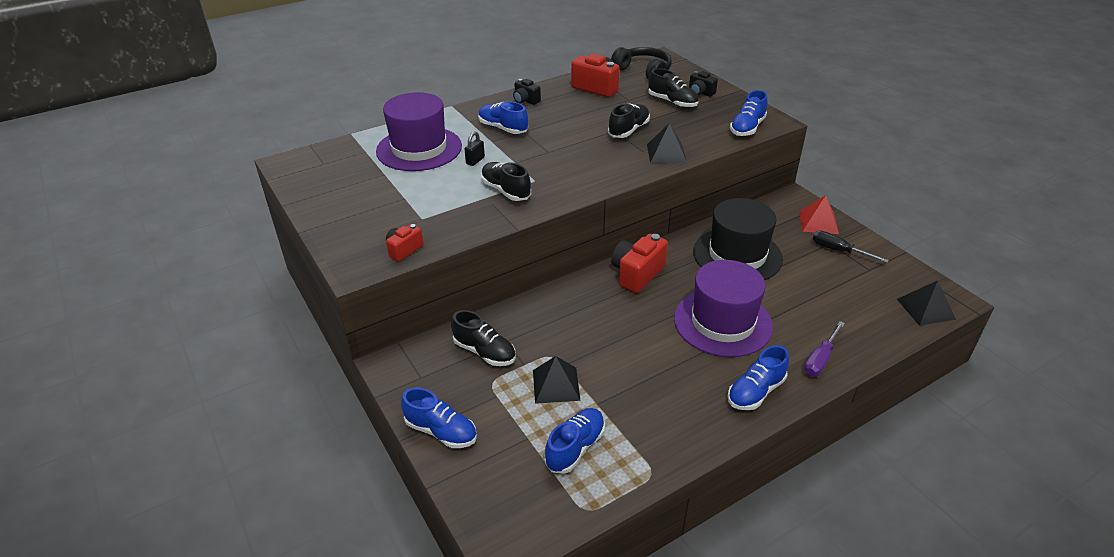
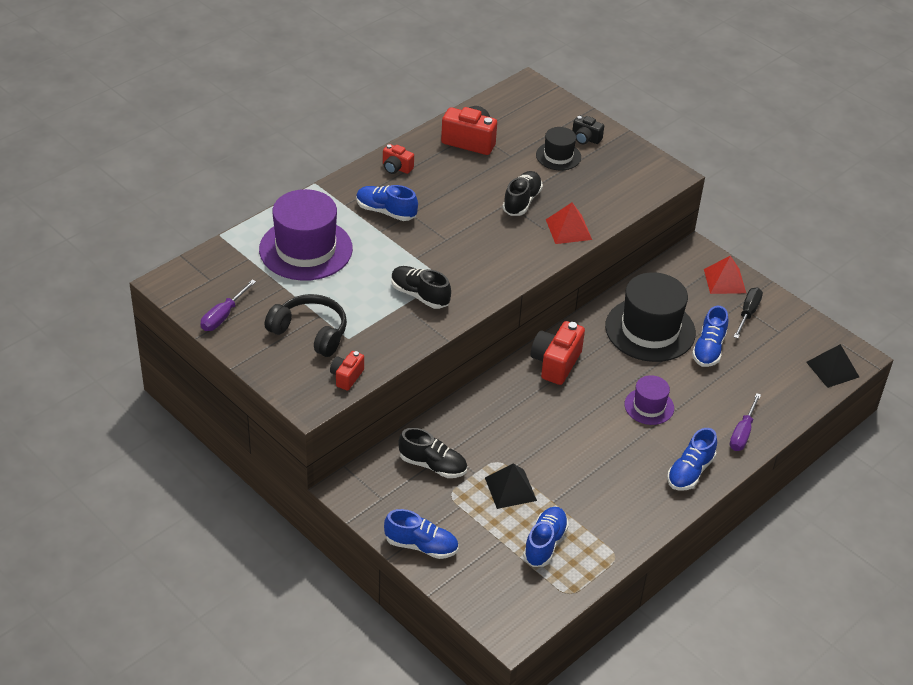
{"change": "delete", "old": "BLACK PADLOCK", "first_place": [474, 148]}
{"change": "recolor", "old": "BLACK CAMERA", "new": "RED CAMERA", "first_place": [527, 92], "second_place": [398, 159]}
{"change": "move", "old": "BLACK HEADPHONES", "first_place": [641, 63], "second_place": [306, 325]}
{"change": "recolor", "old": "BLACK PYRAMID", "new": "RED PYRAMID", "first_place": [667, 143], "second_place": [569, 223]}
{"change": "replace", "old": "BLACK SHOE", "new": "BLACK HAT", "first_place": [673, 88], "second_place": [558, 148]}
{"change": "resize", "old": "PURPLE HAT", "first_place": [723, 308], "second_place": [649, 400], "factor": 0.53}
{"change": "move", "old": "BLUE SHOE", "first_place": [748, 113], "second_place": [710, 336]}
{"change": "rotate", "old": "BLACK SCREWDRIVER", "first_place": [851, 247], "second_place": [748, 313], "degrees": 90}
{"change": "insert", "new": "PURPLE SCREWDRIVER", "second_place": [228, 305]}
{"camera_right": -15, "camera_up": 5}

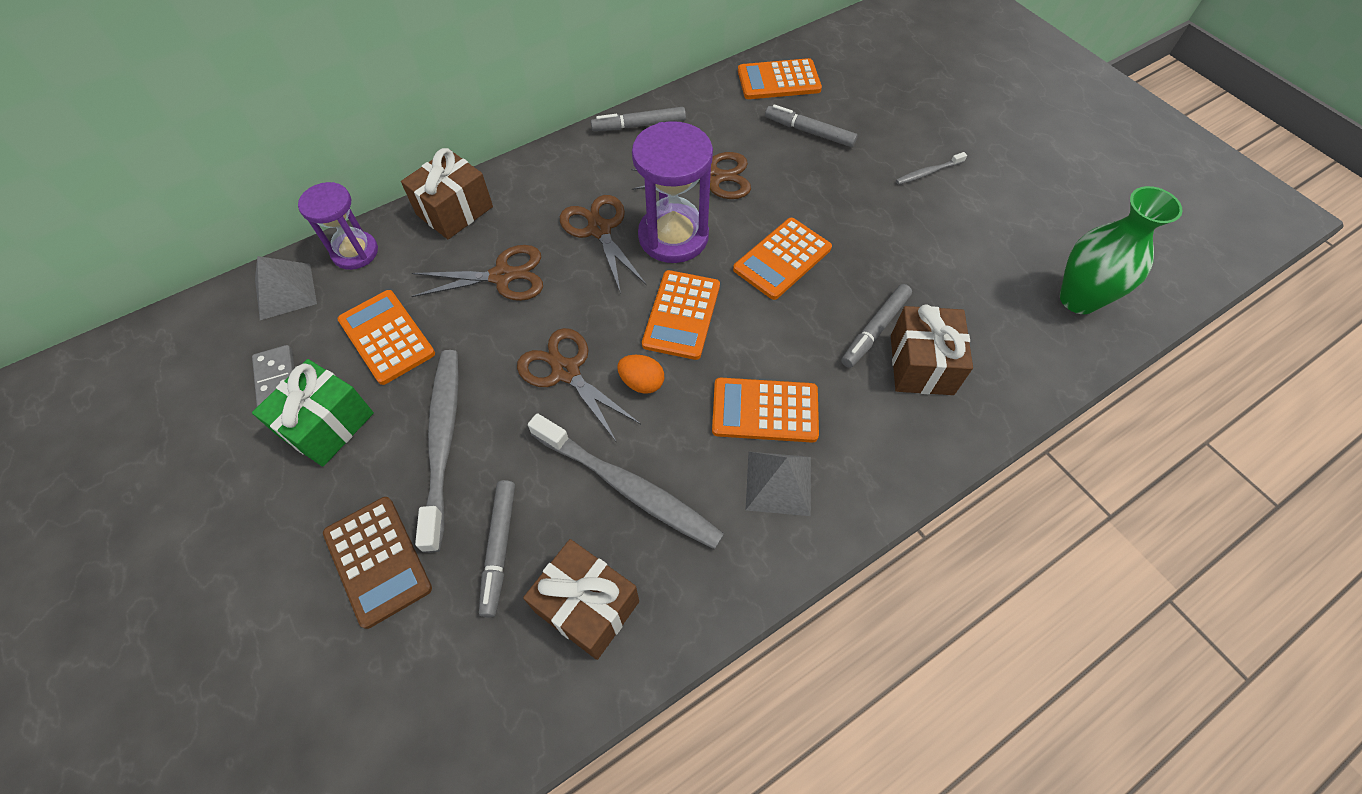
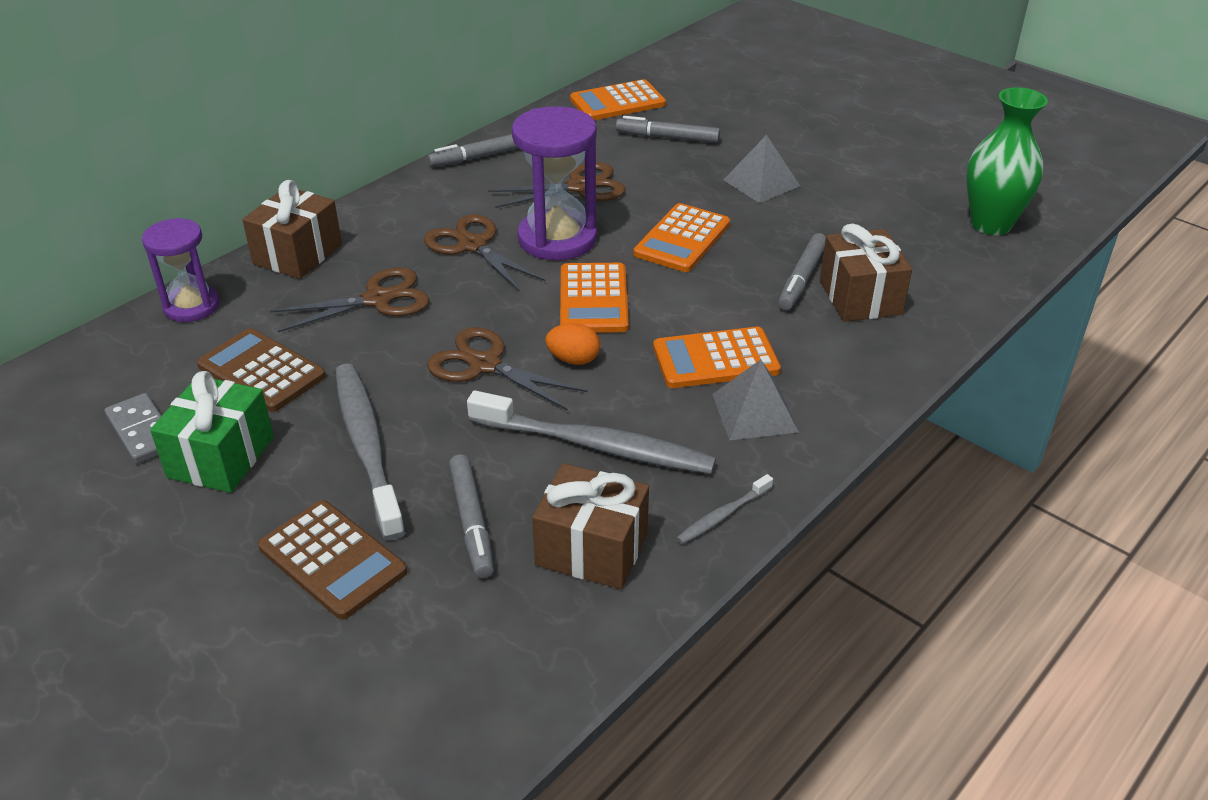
{"change": "move", "old": "GREY PYRAMID", "first_place": [286, 288], "second_place": [761, 169]}
{"change": "recolor", "old": "ORANGE CALCULATOR", "new": "BROWN CALCULATOR", "first_place": [386, 337], "second_place": [261, 370]}
{"change": "move", "old": "GREY TOOTHBRUSH", "first_place": [931, 168], "second_place": [724, 509]}
{"camera_right": -15, "camera_up": -20}

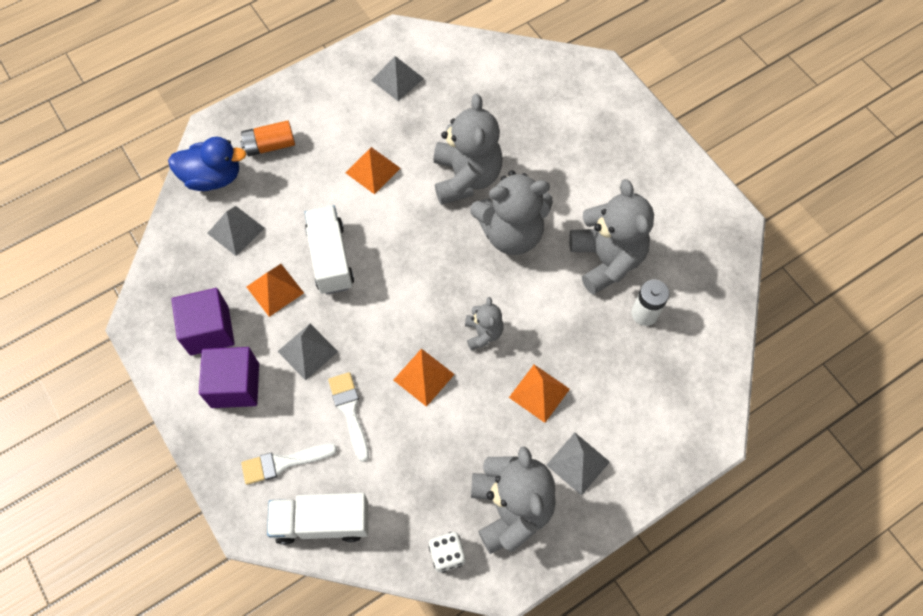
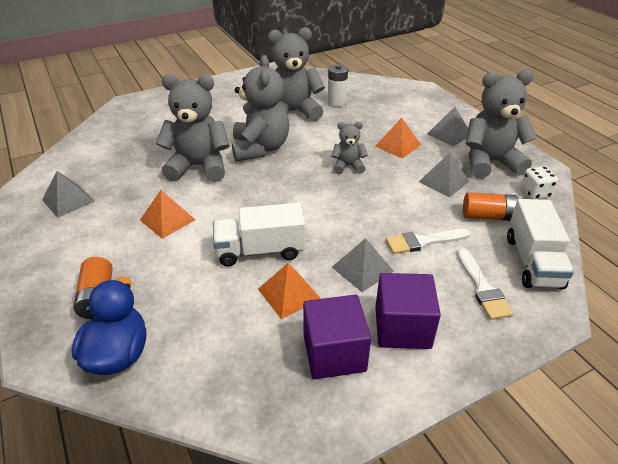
{"change": "move", "old": "GREY PYRAMID", "first_place": [235, 231], "second_place": [444, 175]}
{"change": "delete", "old": "ORANGE PYRAMID", "first_place": [424, 377]}
{"change": "insert", "new": "ORANGE BATTERY", "second_place": [491, 206]}
{"camera_right": -85, "camera_up": -25}

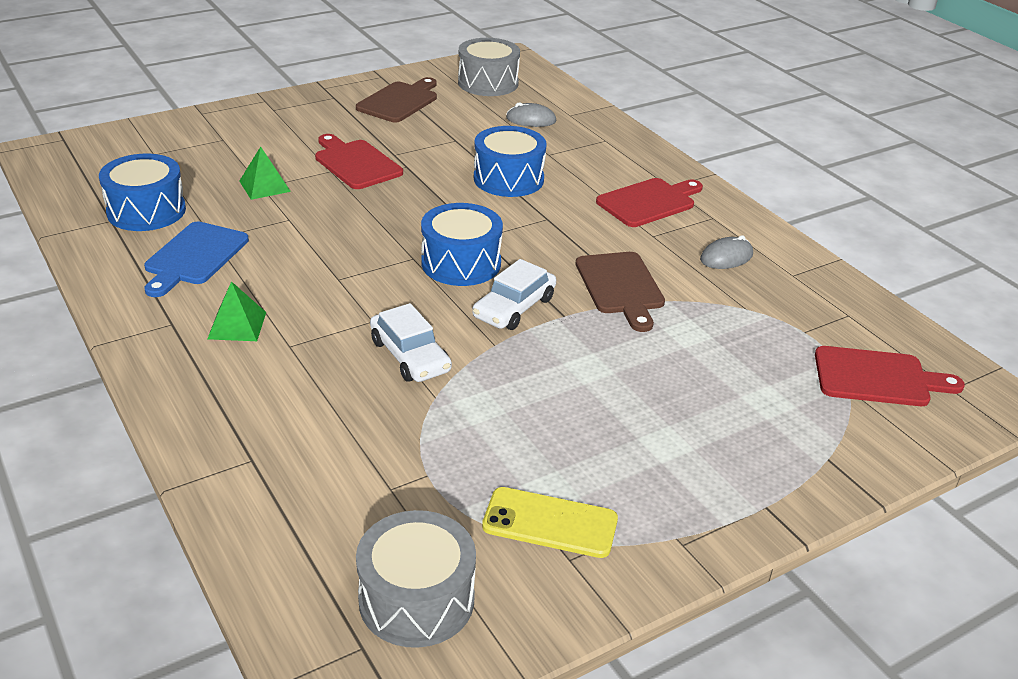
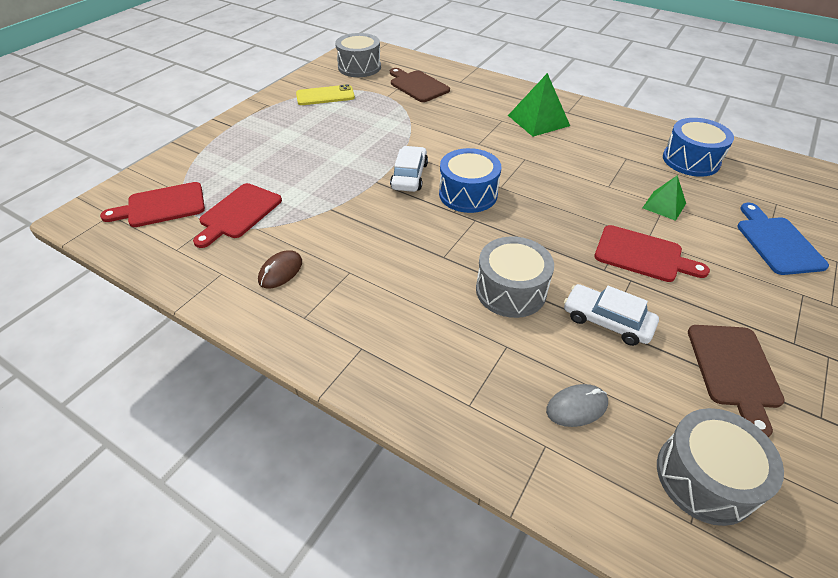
{"change": "move", "old": "BLUE CUTTING BOARD", "first_place": [196, 259], "second_place": [783, 239]}
{"change": "resize", "old": "GREEN PYRAMID", "first_place": [236, 311], "second_place": [539, 105], "factor": 1.62}
{"change": "move", "old": "WHITE CAR", "first_place": [411, 342], "second_place": [611, 315]}
{"change": "recolor", "old": "BLUE DRUM", "new": "GREY DRUM", "first_place": [510, 161], "second_place": [515, 277]}
{"change": "move", "old": "BROWN CUTTING BOARD", "first_place": [620, 292], "second_place": [420, 85]}
{"change": "move", "old": "RED CUTTING BOARD", "first_place": [649, 202], "second_place": [237, 215]}
{"change": "recolor", "old": "GREY MOUSE", "new": "BROWN MOUSE", "first_place": [726, 252], "second_place": [280, 269]}
{"camera_right": 155, "camera_up": 10}

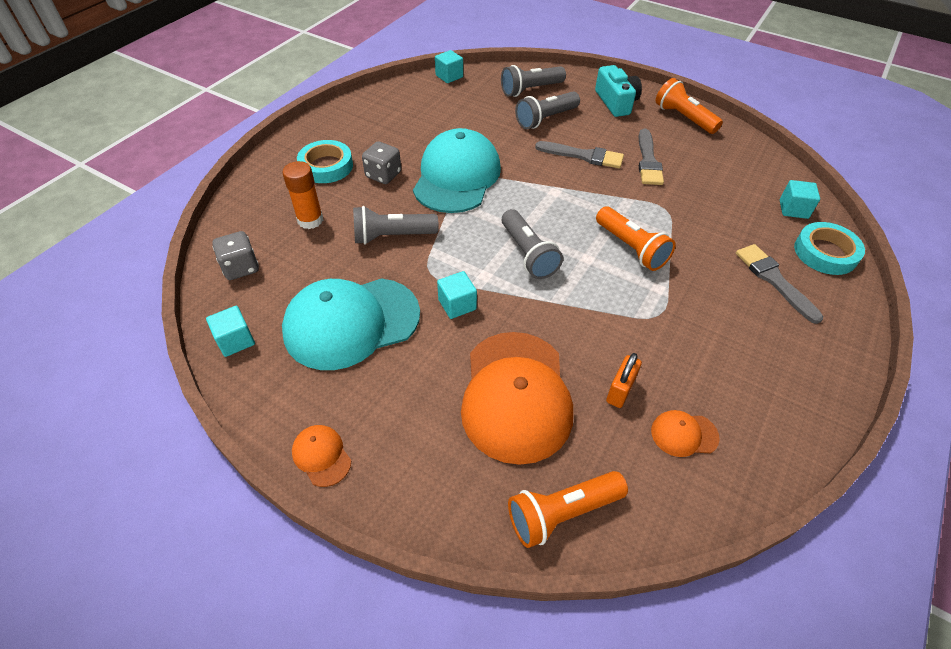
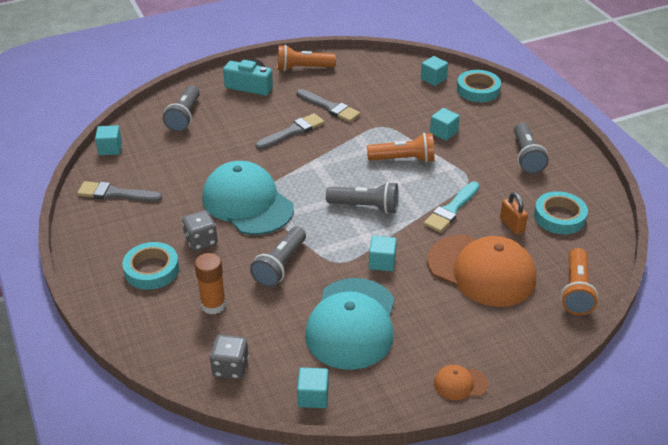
{"change": "move", "old": "GREY FLASHLIGHT", "first_place": [547, 110], "second_place": [531, 148]}
{"change": "replace", "old": "ORANGE CAP", "new": "TURQUOISE TAPE", "first_place": [685, 433], "second_place": [561, 212]}
{"change": "move", "old": "GREY BRUSH", "first_place": [779, 284], "second_place": [119, 191]}
{"change": "insert", "new": "TURQUOISE BRUSH", "second_place": [451, 207]}
{"change": "insert", "new": "TURQUOISE CUBE", "second_place": [445, 124]}
{"camera_right": -55, "camera_up": -10}

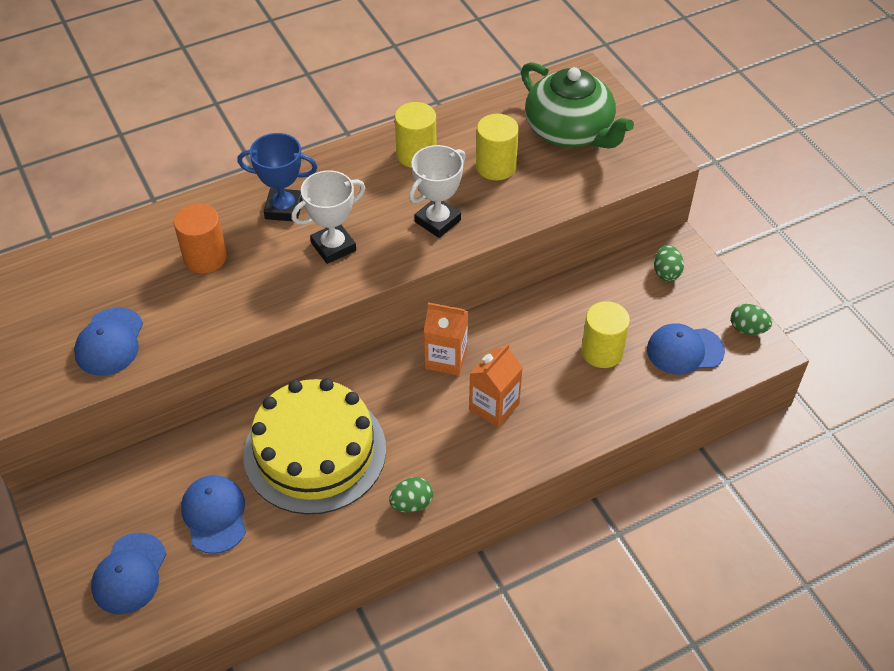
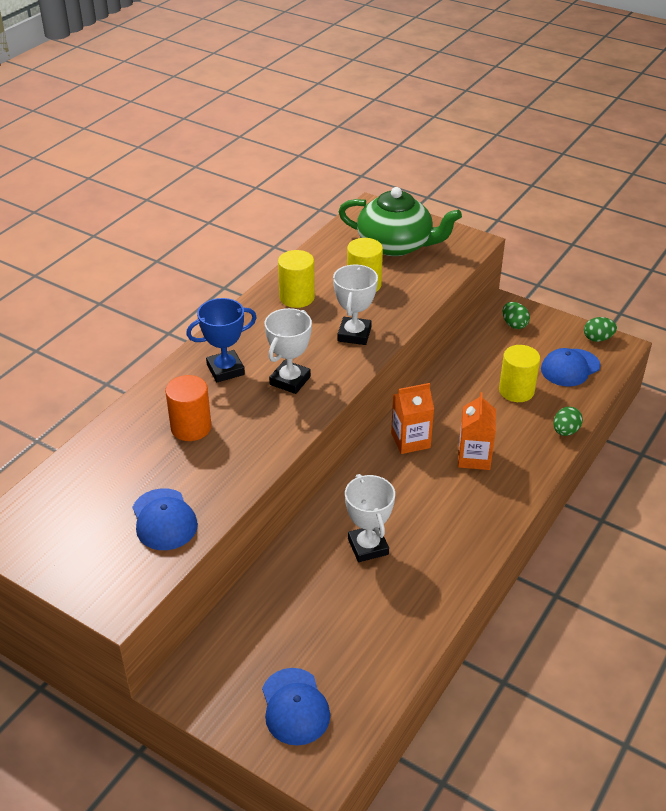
{"change": "delete", "old": "BLUE CAP", "first_place": [213, 514]}
{"change": "replace", "old": "YELLOW CAKE", "new": "WHITE TROPHY", "first_place": [314, 446], "second_place": [370, 518]}
{"change": "move", "old": "GREEN EGG", "first_place": [411, 495], "second_place": [568, 421]}
{"camera_right": -30, "camera_up": -10}

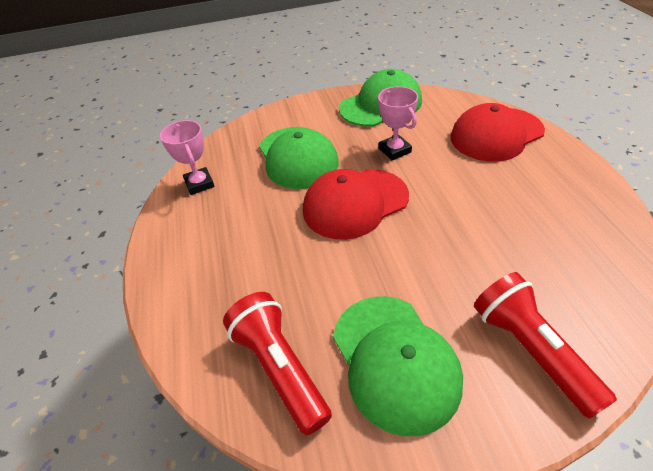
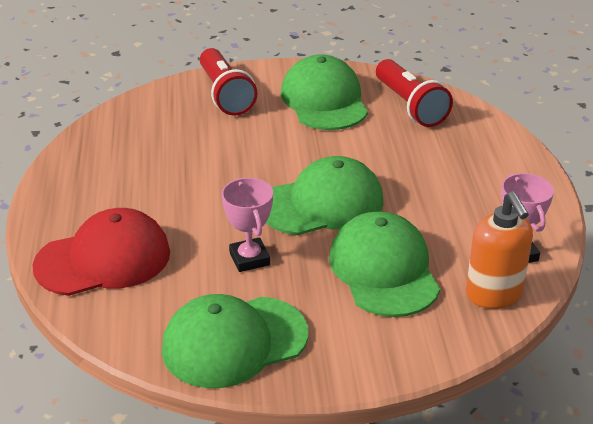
{"change": "recolor", "old": "RED CAP", "new": "GREEN CAP", "first_place": [356, 204], "second_place": [325, 195]}
{"change": "insert", "new": "ORANGE SOAP DISPENSER", "second_place": [499, 250]}
{"camera_right": -175, "camera_up": -10}

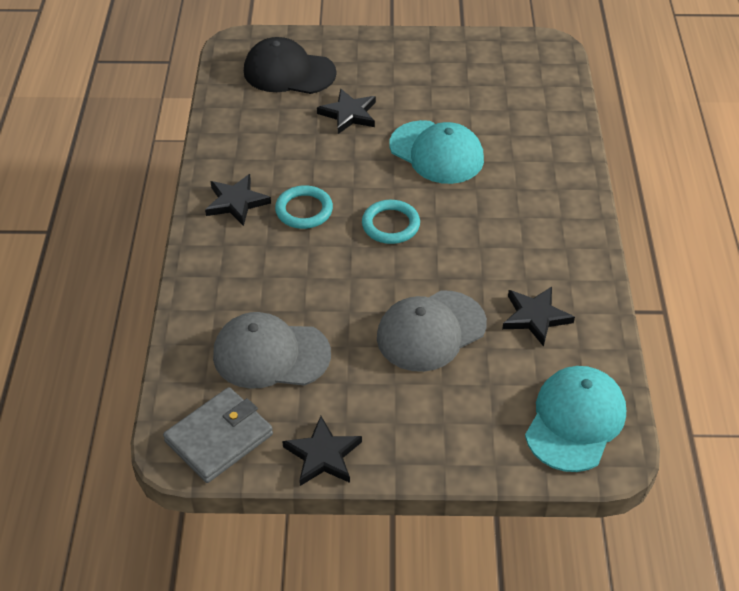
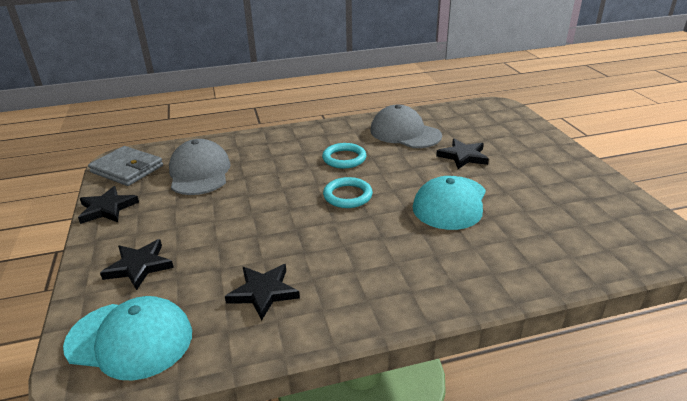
{"change": "move", "old": "BLACK STAR", "first_place": [238, 200], "second_place": [137, 264]}
{"change": "delete", "old": "BLACK CAP", "first_place": [290, 65]}
{"change": "move", "old": "GREY CAP", "first_place": [432, 331], "second_place": [406, 126]}
{"camera_right": 75, "camera_up": -15}

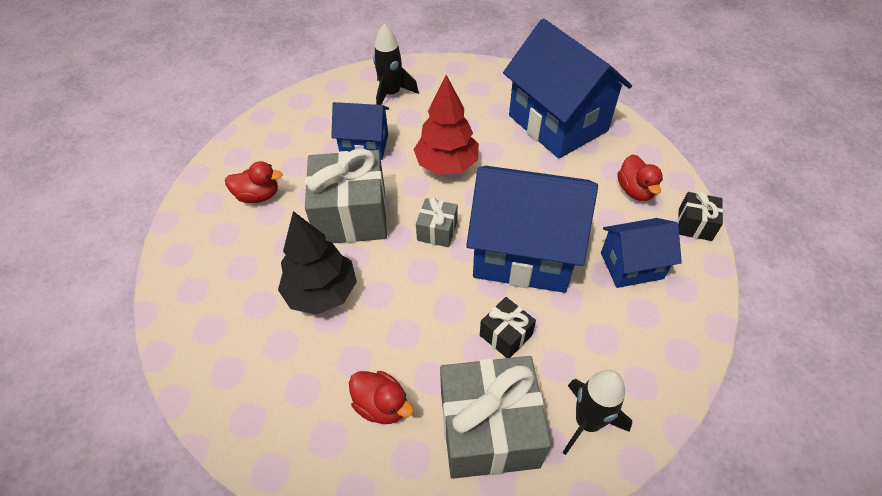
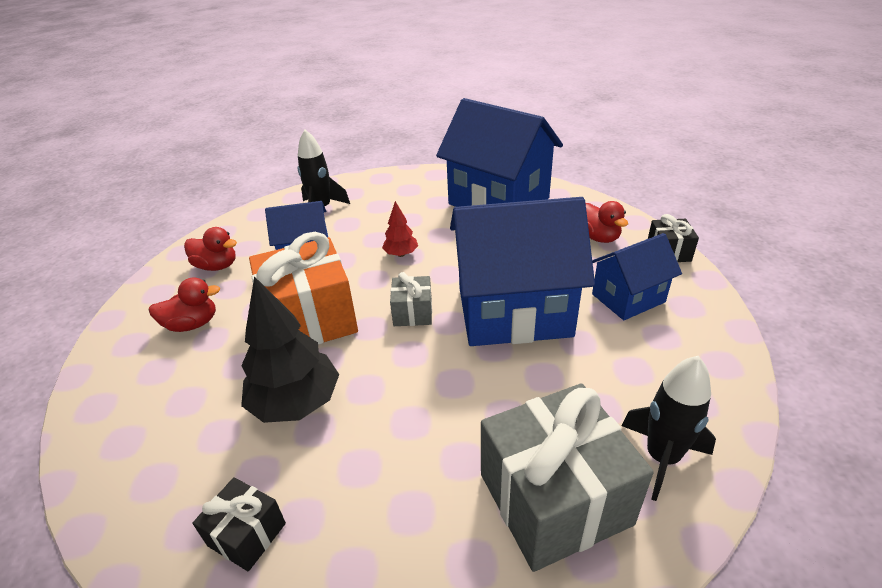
{"change": "recolor", "old": "GREY GIFT", "new": "ORANGE GIFT", "first_place": [346, 195], "second_place": [303, 288]}
{"change": "move", "old": "RED DUCK", "first_place": [381, 397], "second_place": [210, 249]}
{"change": "resize", "old": "RED TREE", "first_place": [446, 125], "second_place": [400, 229], "factor": 0.51}
{"change": "move", "old": "BLACK GIFT", "first_place": [508, 327], "second_place": [239, 524]}
{"camera_right": -15, "camera_up": -15}

